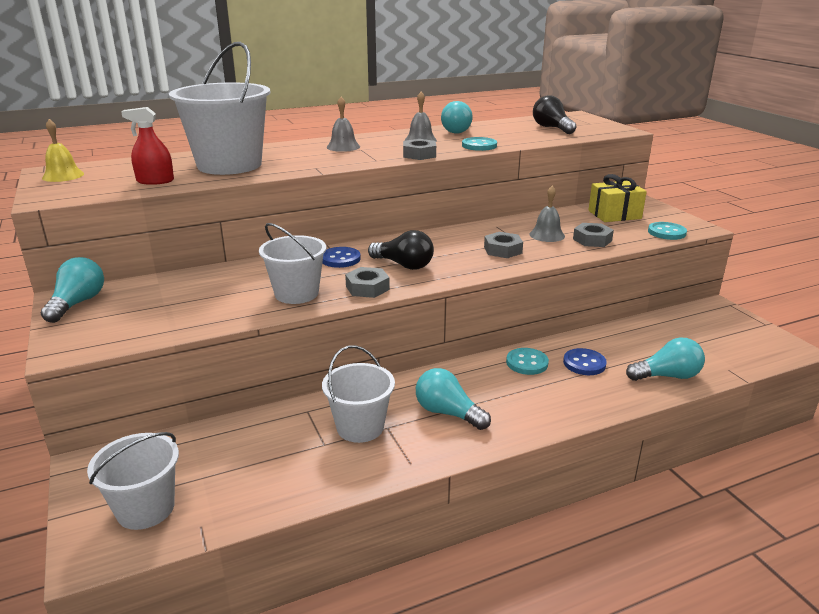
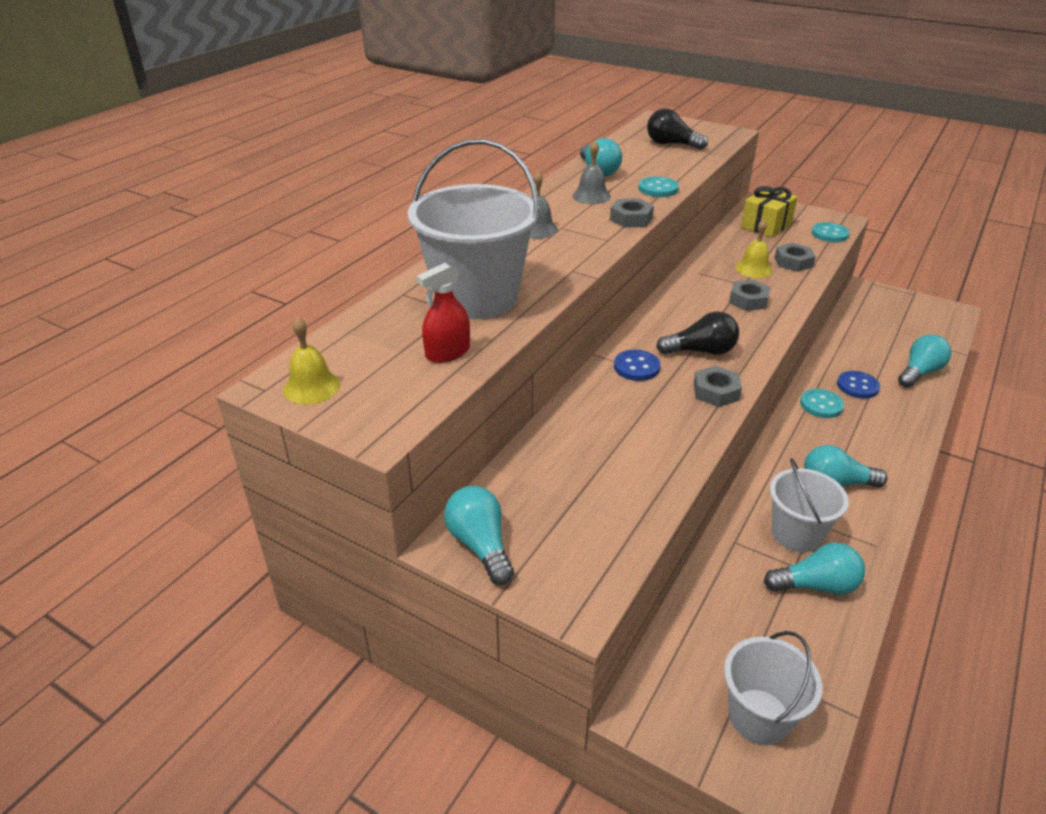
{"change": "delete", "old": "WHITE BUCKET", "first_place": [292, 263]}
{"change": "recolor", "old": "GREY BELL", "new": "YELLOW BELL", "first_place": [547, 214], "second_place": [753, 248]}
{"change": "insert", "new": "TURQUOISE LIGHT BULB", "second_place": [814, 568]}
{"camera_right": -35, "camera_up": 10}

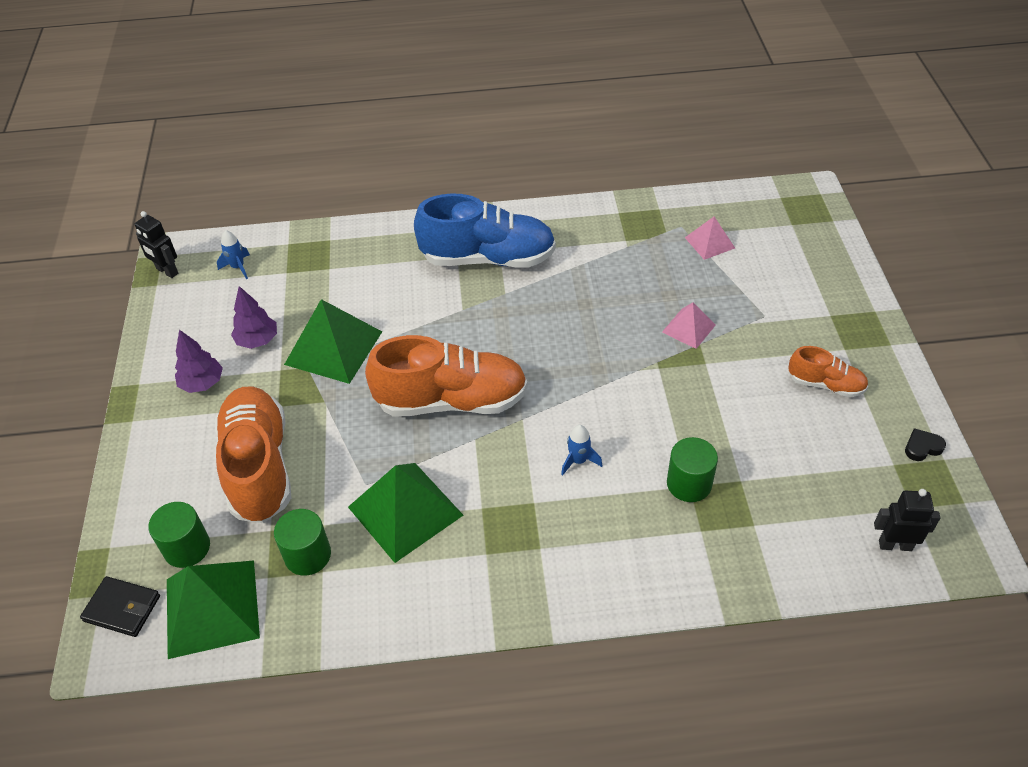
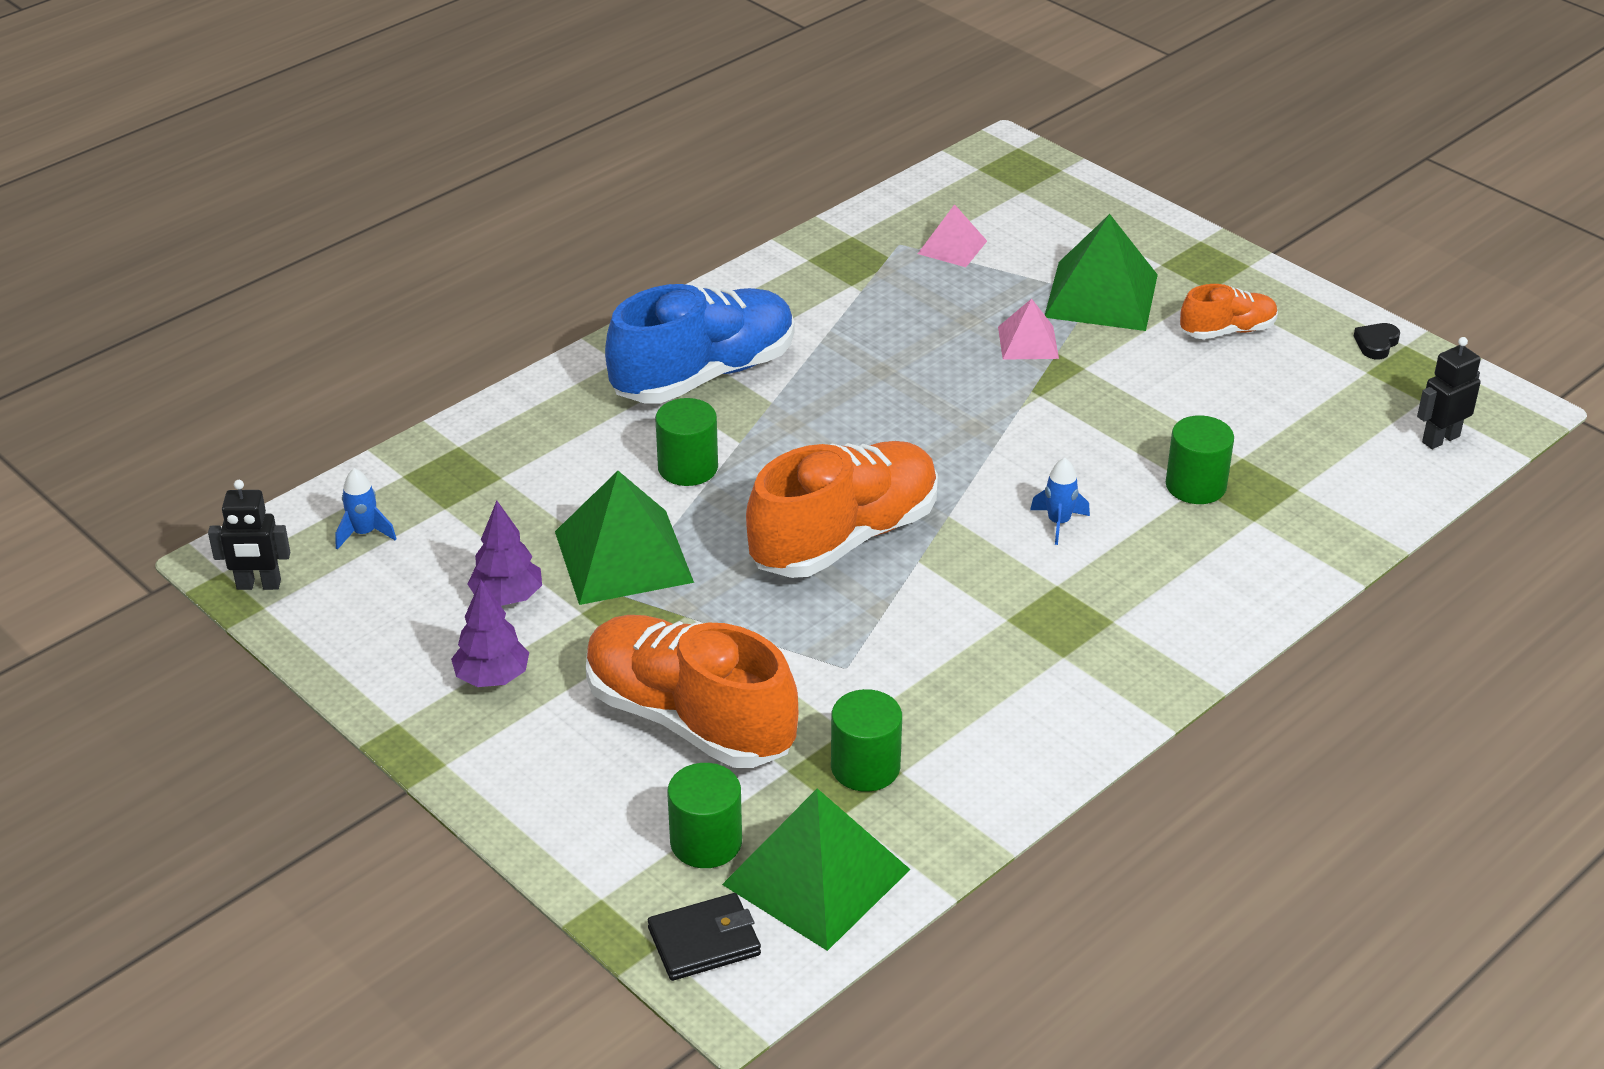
{"change": "move", "old": "GREEN PYRAMID", "first_place": [405, 513], "second_place": [1101, 272]}
{"change": "insert", "new": "GREEN CYLINDER", "second_place": [686, 442]}
{"camera_right": -40, "camera_up": -10}

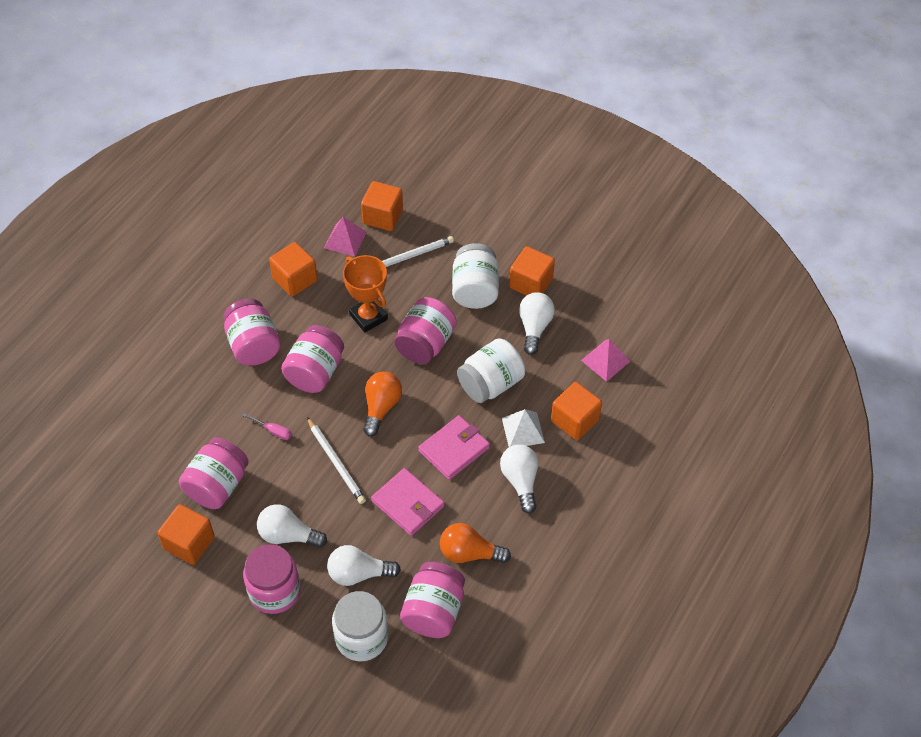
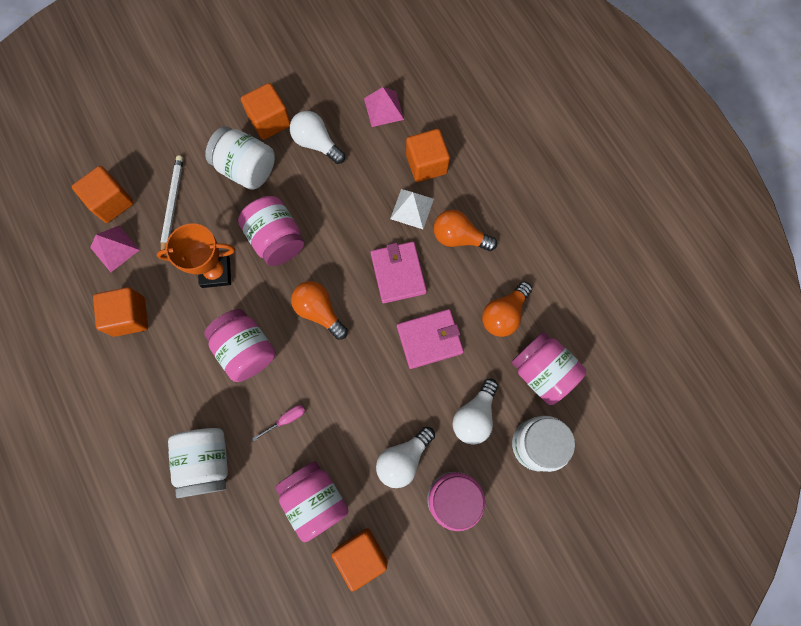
{"change": "delete", "old": "PINK JAR", "first_place": [252, 332]}
{"change": "delete", "old": "WHITE PENCIL", "first_place": [336, 460]}
{"change": "move", "old": "WHITE JAR", "first_place": [491, 370], "second_place": [198, 463]}
{"change": "recolor", "old": "WHITE LIGHT BULB", "new": "ORANGE LIGHT BULB", "first_place": [519, 479], "second_place": [465, 230]}
{"camera_right": -60, "camera_up": 20}

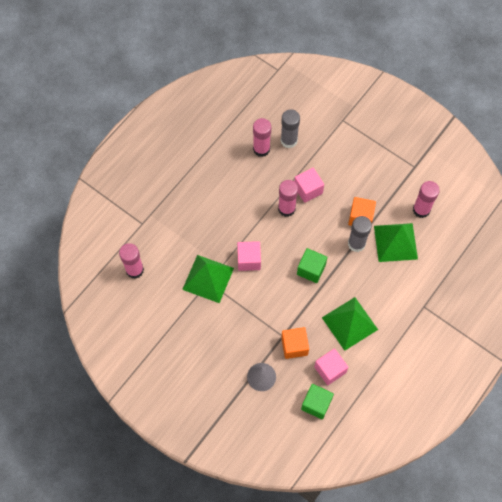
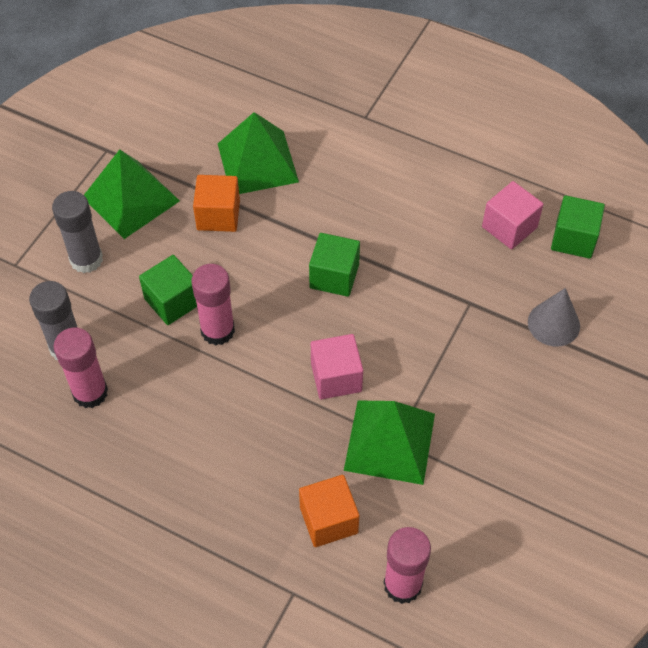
{"change": "move", "old": "ORANGE CUBE", "first_place": [295, 343], "second_place": [329, 511]}
{"change": "recolor", "old": "PINK CUBE", "new": "GREEN CUBE", "first_place": [309, 185], "second_place": [168, 290]}
{"change": "move", "old": "GREEN PYRAMID", "first_place": [350, 324], "second_place": [132, 194]}
{"change": "move", "old": "GREY GLUE STICK", "first_place": [360, 234], "second_place": [77, 232]}
{"change": "delete", "old": "PINK GLUE STICK", "first_place": [426, 199]}
{"camera_right": -100, "camera_up": -10}

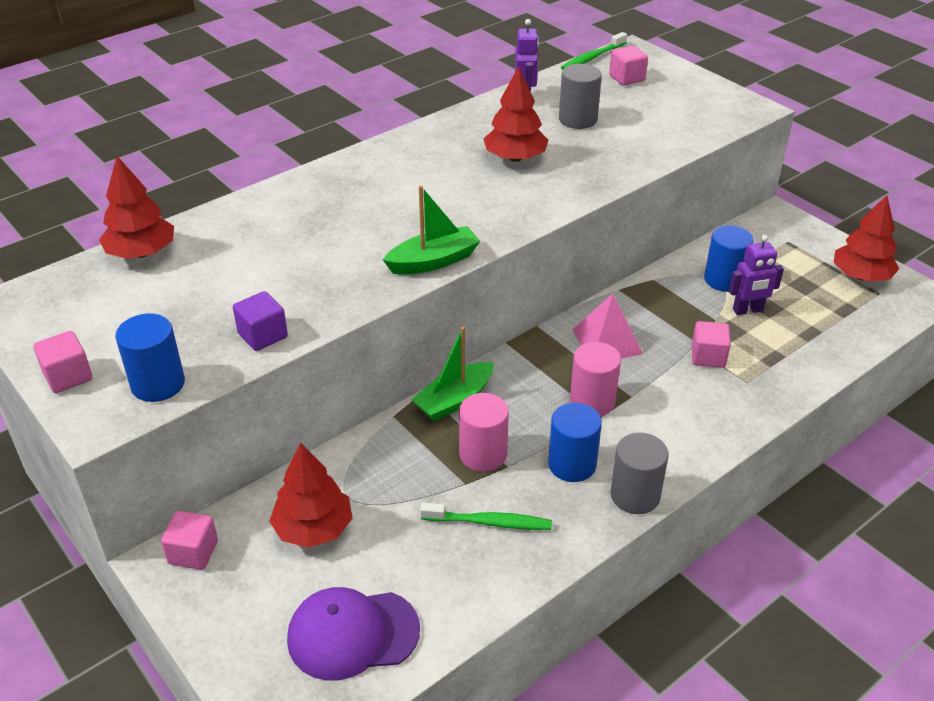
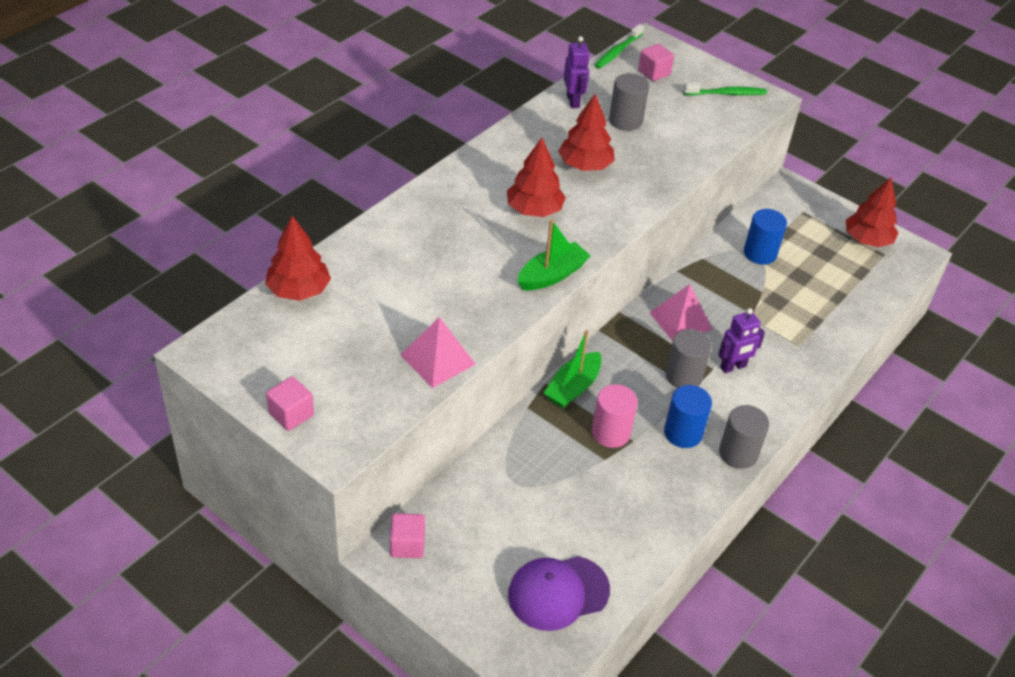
{"change": "delete", "old": "BLUE CYLINDER", "first_place": [150, 357]}
{"change": "replace", "old": "PURPLE CUBE", "new": "PINK PYRAMID", "first_place": [260, 321], "second_place": [438, 352]}
{"change": "move", "old": "RED TREE", "first_place": [311, 495], "second_place": [536, 177]}
{"change": "move", "old": "GREEN TOOTHBRUSH", "first_place": [486, 516], "second_place": [725, 89]}
{"change": "recolor", "old": "PINK CYLINDER", "new": "GREY CYLINDER", "first_place": [595, 379], "second_place": [689, 358]}
{"change": "delete", "old": "PINK CUBE", "first_place": [711, 344]}
{"change": "move", "old": "PURPLE ROBOT", "first_place": [756, 275], "second_place": [741, 340]}
{"camera_right": -15, "camera_up": 5}

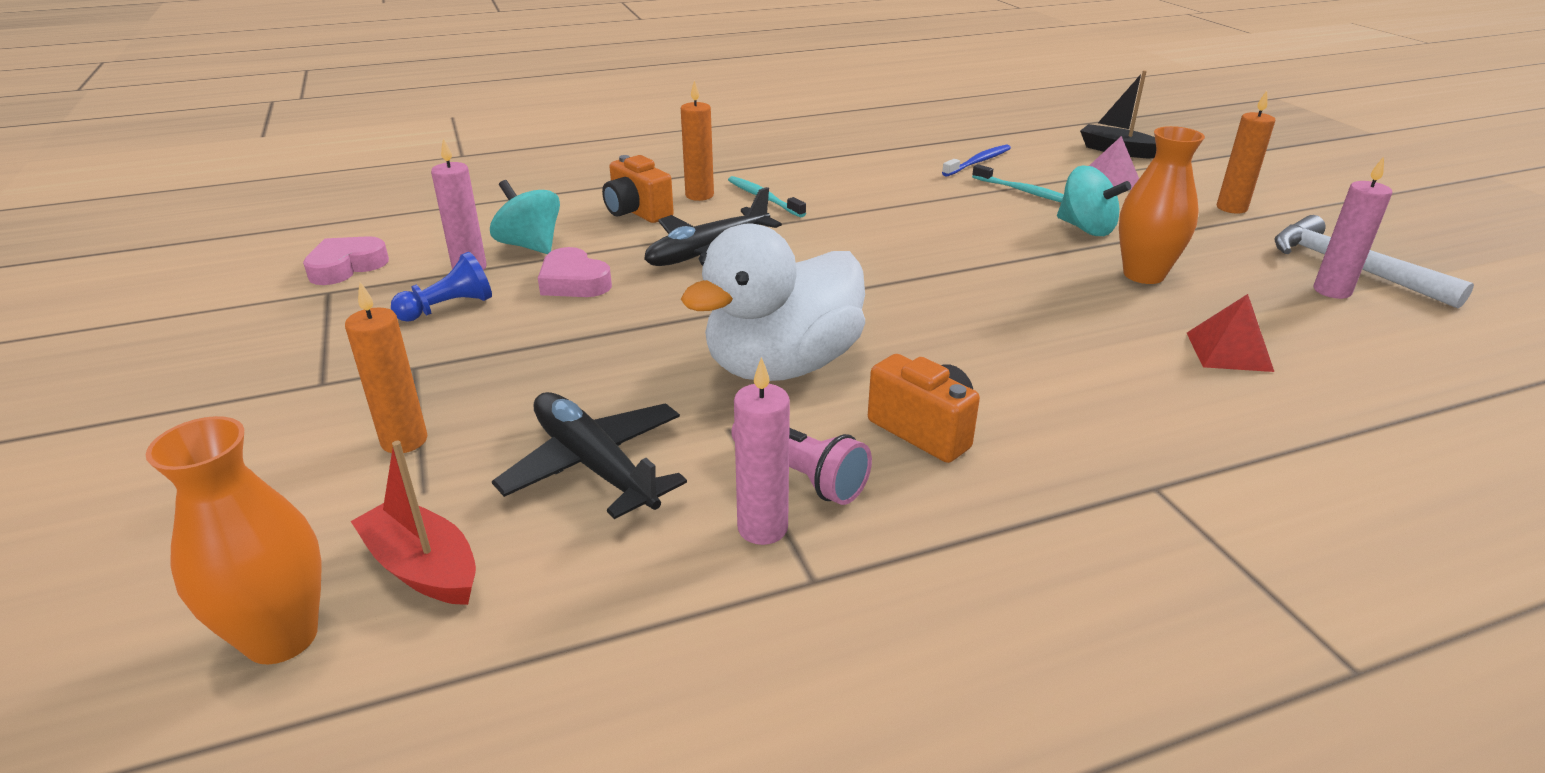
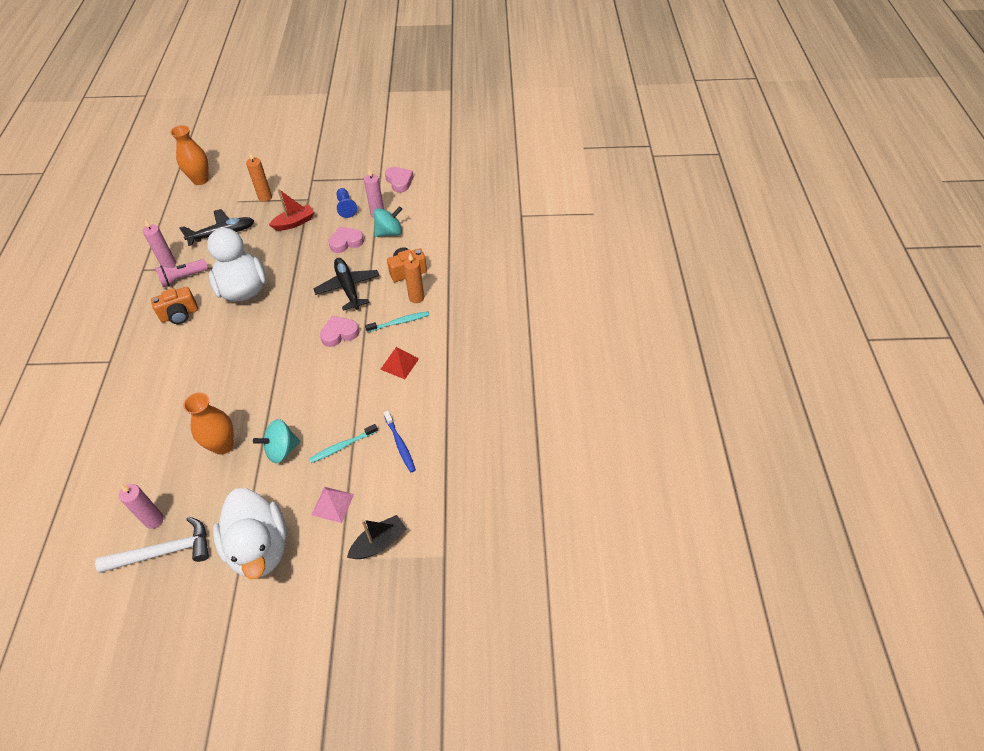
{"change": "move", "old": "RED BOAT", "first_place": [413, 523], "second_place": [291, 210]}
{"change": "move", "old": "RED PYRAMID", "first_place": [1230, 333], "second_place": [399, 363]}
{"change": "replace", "old": "ORANGE CANDLE", "new": "WHITE DUCK", "first_place": [1245, 152], "second_place": [250, 533]}
{"change": "insert", "new": "PINK HEART", "second_place": [339, 331]}
{"camera_right": 110, "camera_up": 20}

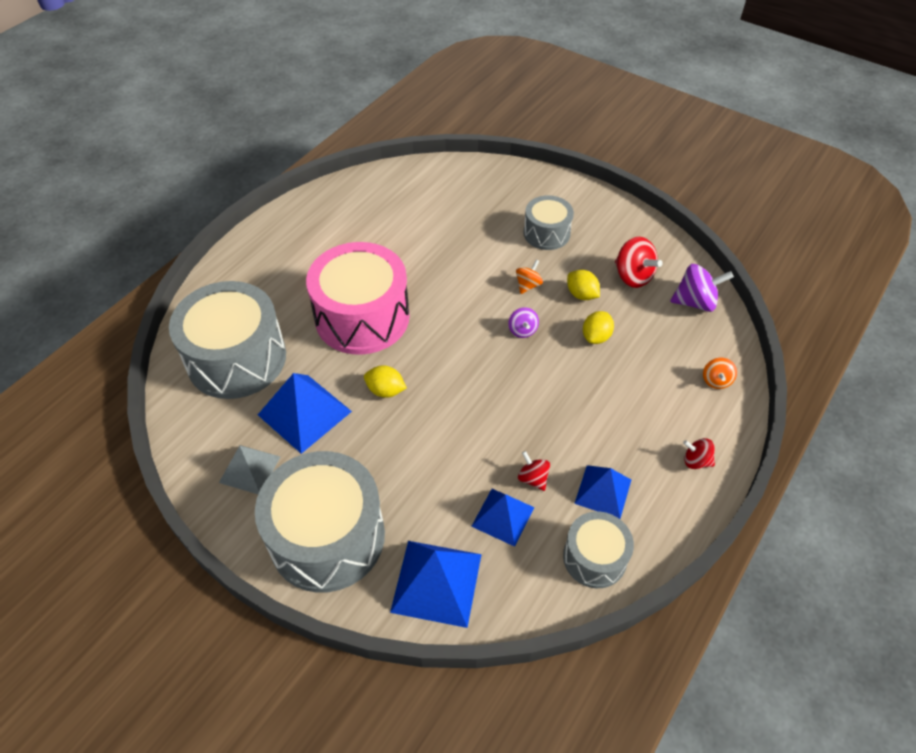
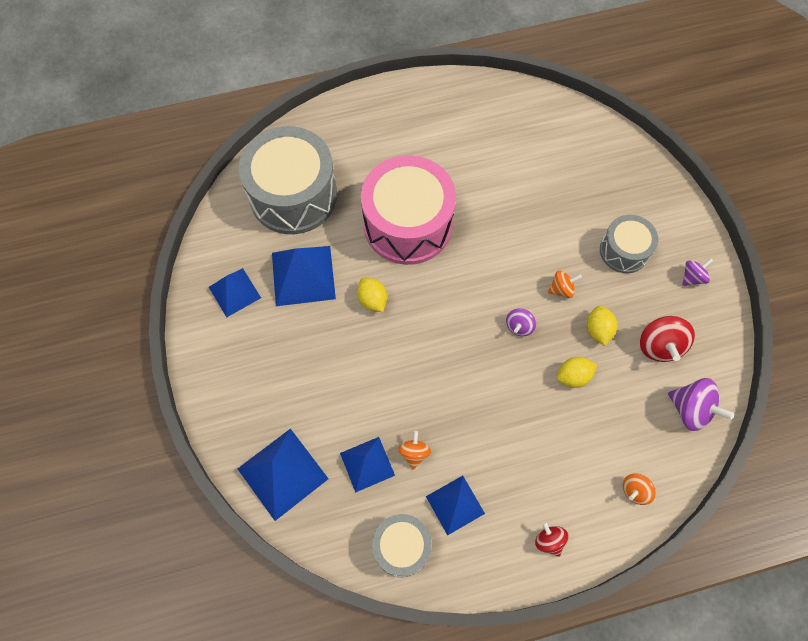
{"change": "recolor", "old": "GREY PYRAMID", "new": "BLUE PYRAMID", "first_place": [249, 469], "second_place": [235, 292]}
{"change": "delete", "old": "GREY DRUM", "first_place": [320, 522]}
{"change": "recolor", "old": "RED SPINNING TOP", "new": "ORANGE SPINNING TOP", "first_place": [534, 471], "second_place": [414, 450]}
{"change": "insert", "new": "PURPLE SPINNING TOP", "second_place": [697, 272]}
{"camera_right": 40, "camera_up": 15}

